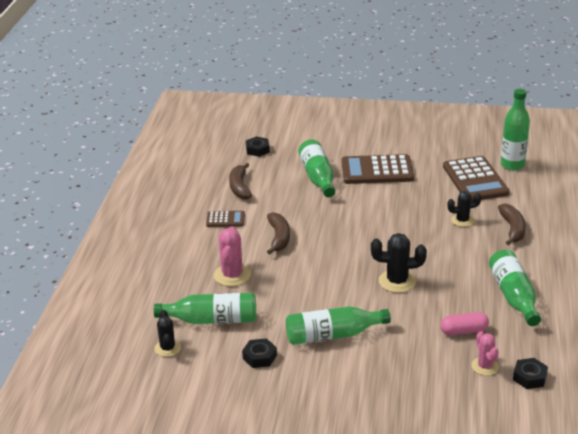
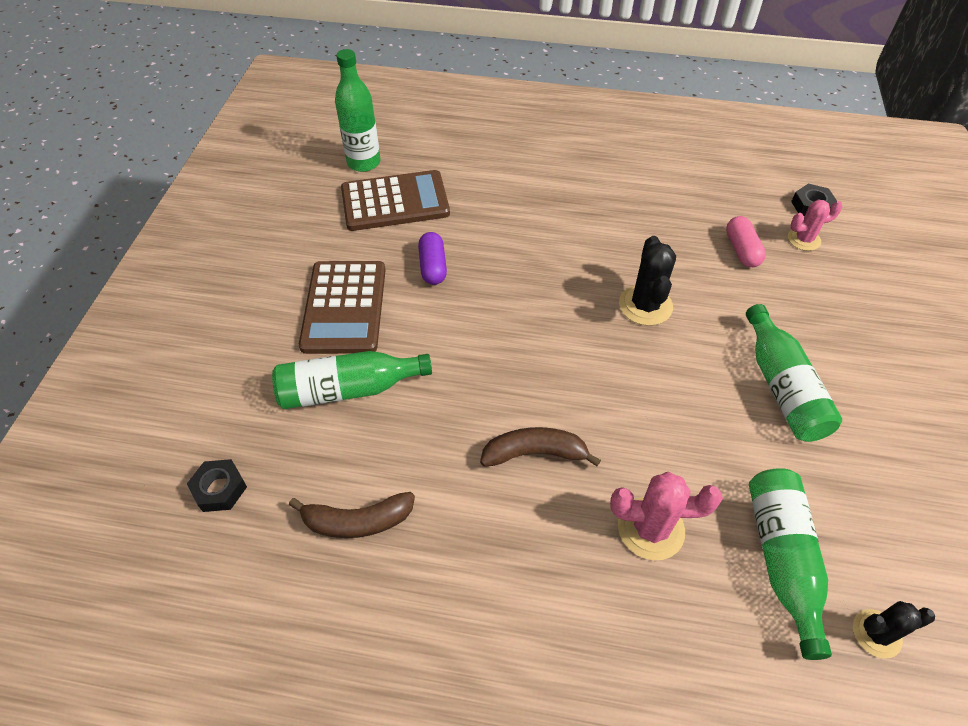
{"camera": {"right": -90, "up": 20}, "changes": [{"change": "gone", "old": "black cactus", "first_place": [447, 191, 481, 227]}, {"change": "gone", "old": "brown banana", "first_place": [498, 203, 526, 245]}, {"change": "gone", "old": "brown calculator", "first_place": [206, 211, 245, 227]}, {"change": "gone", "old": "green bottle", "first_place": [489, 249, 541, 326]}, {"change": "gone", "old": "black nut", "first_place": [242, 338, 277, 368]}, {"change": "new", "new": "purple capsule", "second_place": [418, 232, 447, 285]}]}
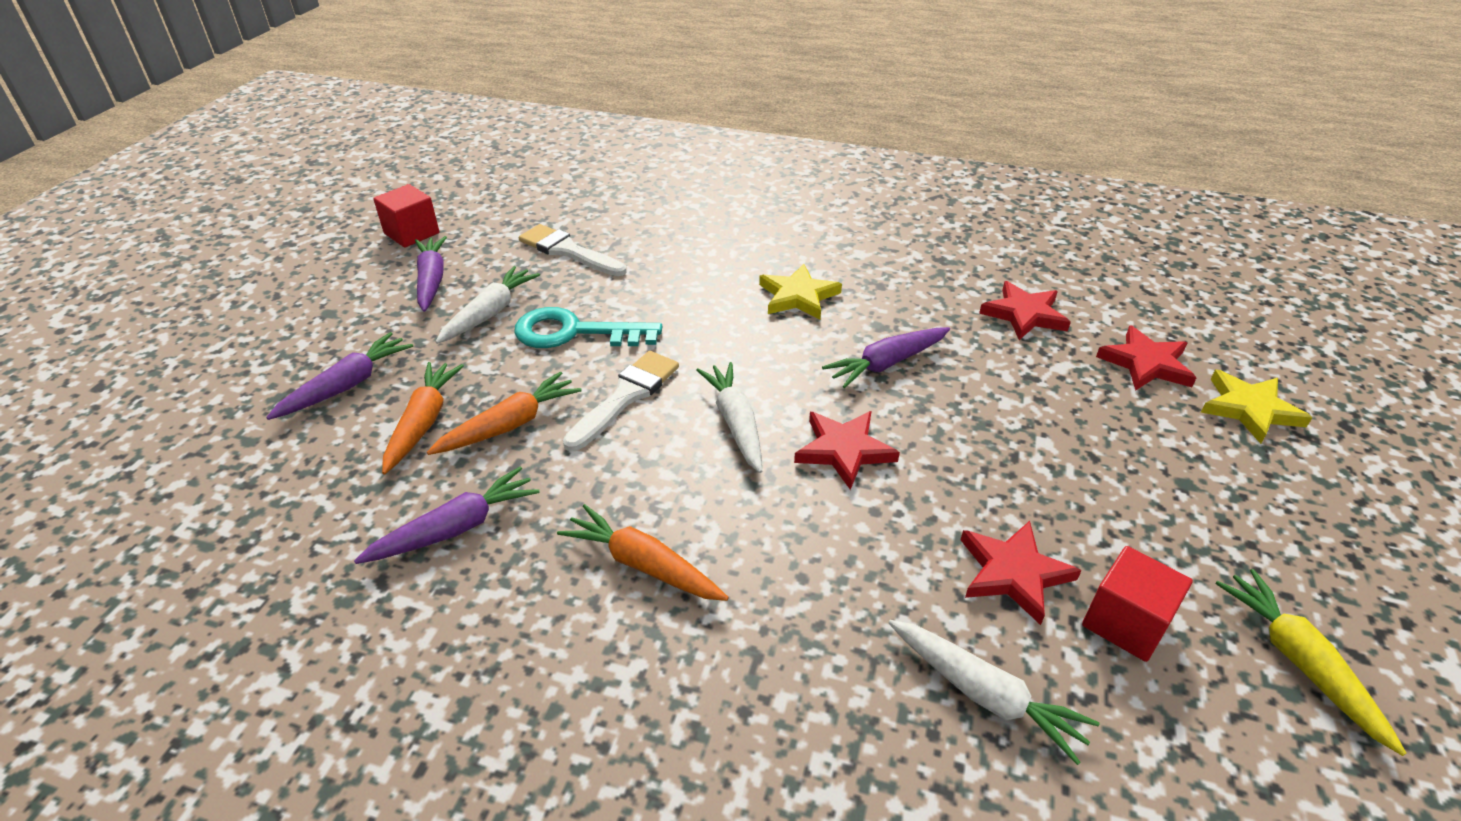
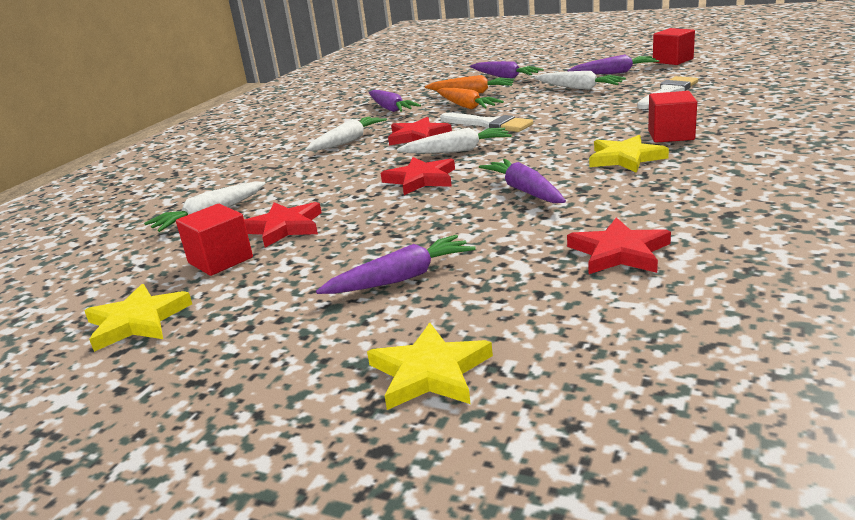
{"camera": {"right": 100, "up": -15}, "changes": [{"change": "gone", "old": "turquoise key", "first_place": [514, 307, 662, 348]}, {"change": "shifted", "old": "red star", "first_place": [1096, 325, 1196, 391], "second_place": [388, 117, 452, 146]}, {"change": "repainted", "old": "orange carrot", "new": "white carrot", "first_place": [557, 504, 729, 601], "second_place": [305, 116, 387, 151]}, {"change": "swapped", "old": "yellow carrot", "new": "yellow star", "first_place": [1215, 569, 1406, 756], "second_place": [85, 284, 192, 352]}, {"change": "new", "new": "red cube", "second_place": [648, 91, 697, 142]}, {"change": "new", "new": "purple carrot", "second_place": [316, 235, 476, 294]}]}
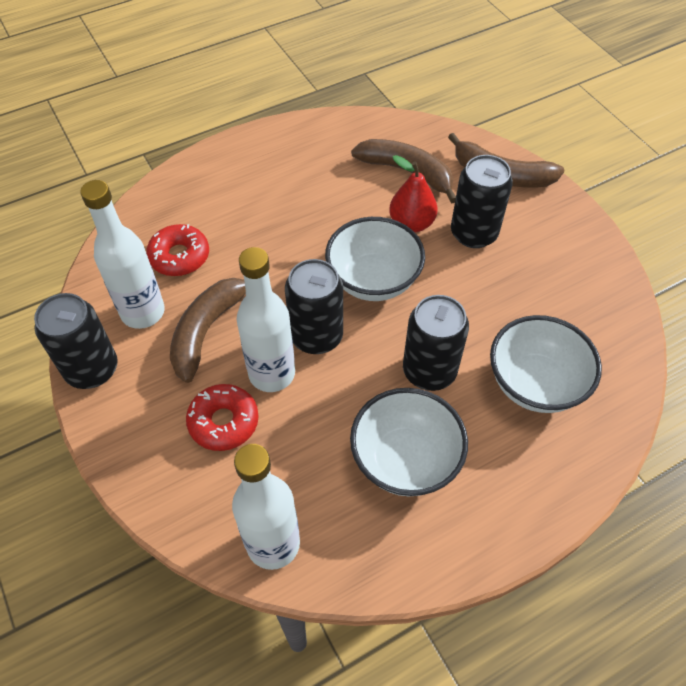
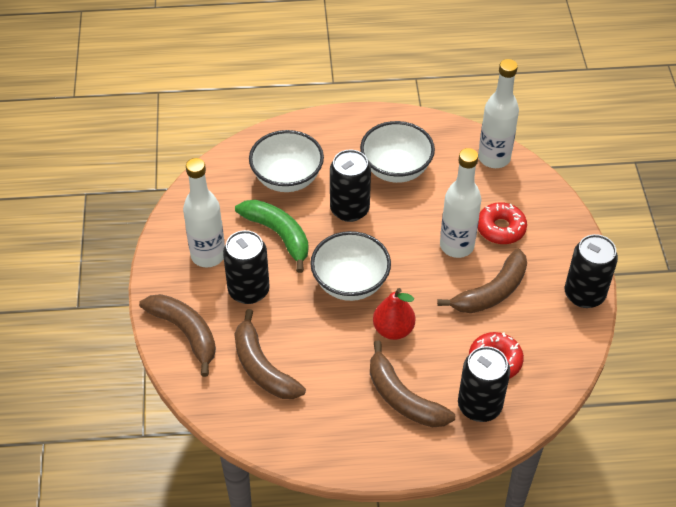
{"camera": {"right": -155, "up": -5}, "changes": [{"change": "shifted", "old": "red pear", "first_place": [389, 155, 438, 233], "second_place": [373, 288, 415, 340]}, {"change": "shifted", "old": "white bottle", "first_place": [80, 180, 165, 329], "second_place": [183, 158, 225, 267]}, {"change": "shifted", "old": "black can", "first_place": [285, 259, 343, 354], "second_place": [458, 346, 510, 422]}, {"change": "new", "new": "green banana", "second_place": [235, 200, 308, 273]}, {"change": "new", "new": "brown banana", "second_place": [370, 341, 455, 427]}]}
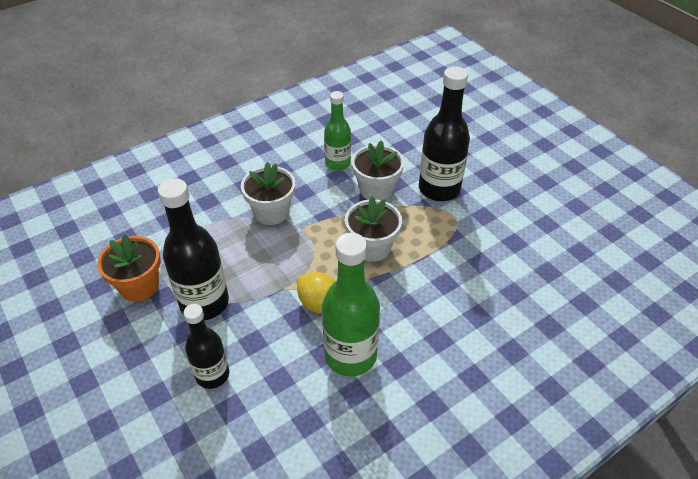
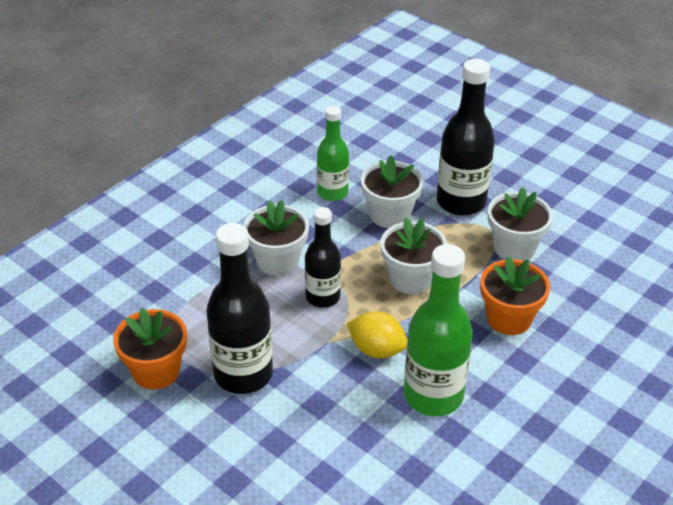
{"camera": {"right": -15, "up": -5}, "changes": [{"change": "shifted", "old": "black bottle", "first_place": [184, 304, 229, 389], "second_place": [305, 207, 341, 308]}, {"change": "new", "new": "white flower pot", "second_place": [488, 187, 553, 261]}, {"change": "new", "new": "orange flower pot", "second_place": [480, 257, 550, 335]}]}
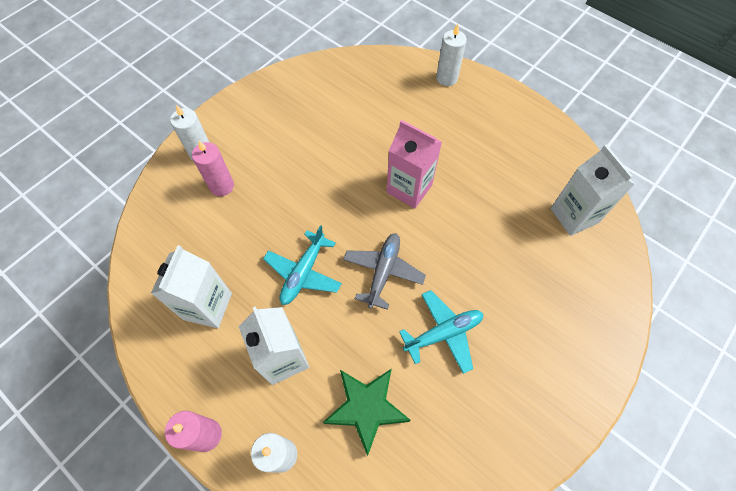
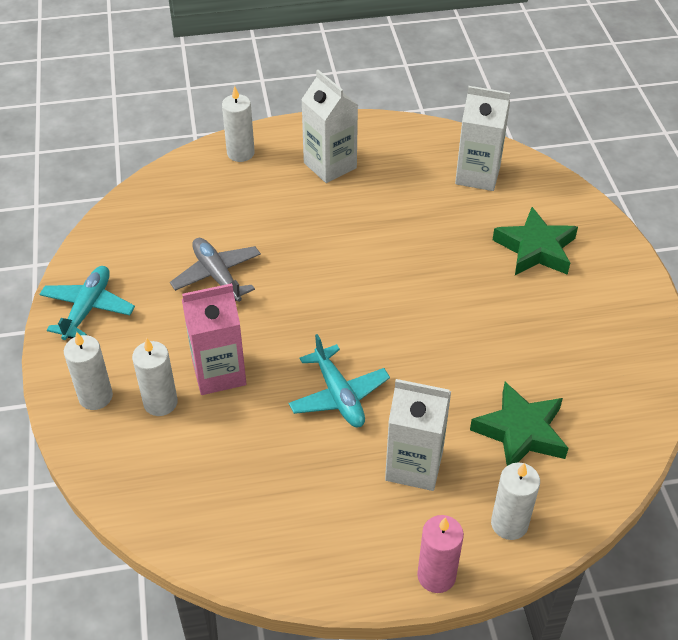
{"camera": {"right": -50, "up": -15}, "changes": [{"change": "shifted", "old": "pink carton", "first_place": [386, 120, 442, 209], "second_place": [182, 283, 246, 395]}, {"change": "repainted", "old": "pink candle", "new": "white candle", "first_place": [192, 141, 234, 196], "second_place": [132, 338, 178, 416]}, {"change": "shifted", "old": "grey plane", "first_place": [343, 233, 426, 310], "second_place": [170, 238, 261, 302]}, {"change": "shifted", "old": "white carton", "first_place": [151, 245, 232, 328], "second_place": [301, 70, 358, 183]}, {"change": "shifted", "old": "turquoise plane", "first_place": [399, 290, 483, 374], "second_place": [39, 266, 135, 340]}, {"change": "new", "new": "green star", "second_place": [493, 207, 578, 275]}]}
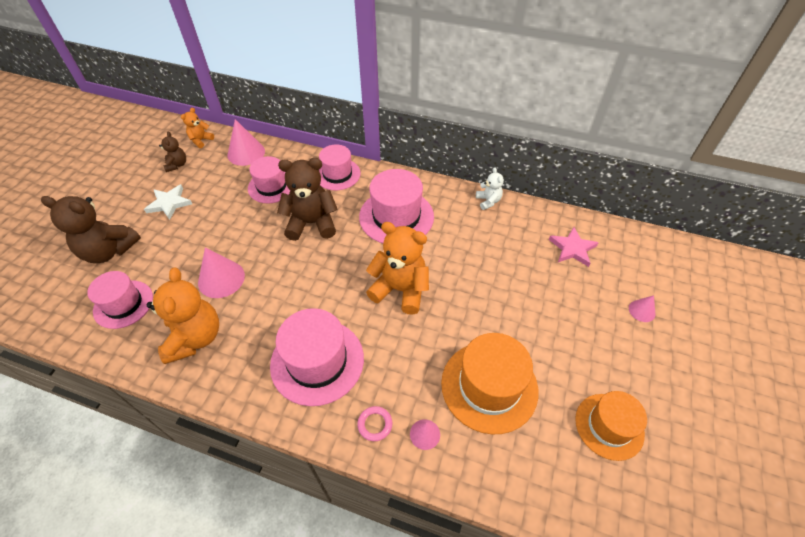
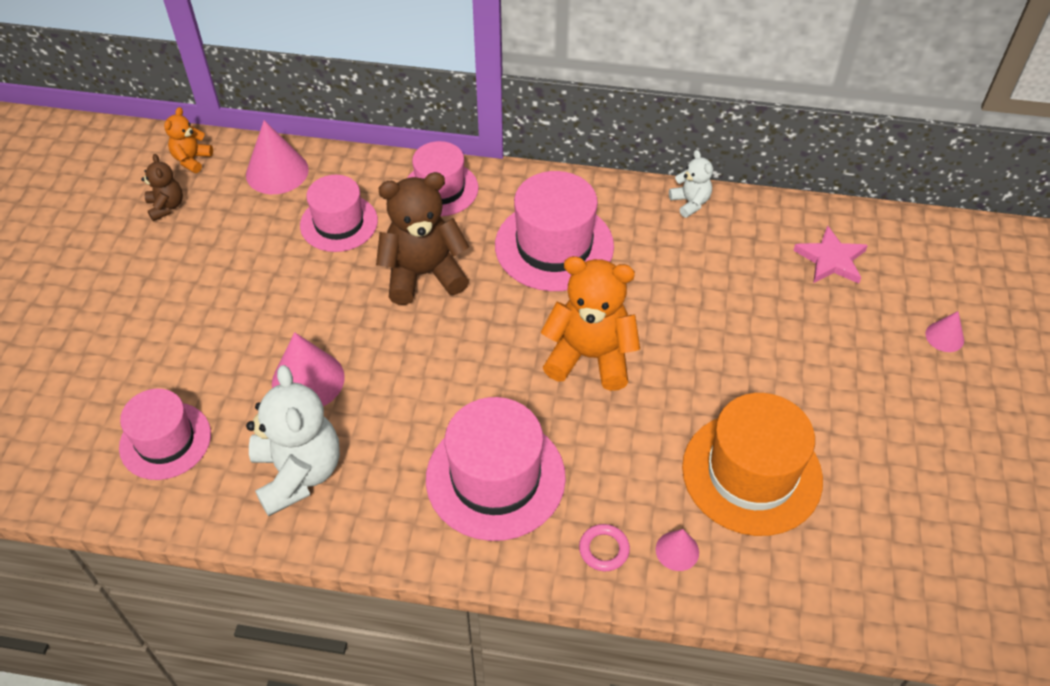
{"camera": {"right": -10, "up": 0}, "changes": [{"change": "gone", "old": "white star", "first_place": [144, 184, 192, 220]}, {"change": "gone", "old": "brown teddy bear", "first_place": [41, 196, 141, 263]}, {"change": "repainted", "old": "orange teddy bear", "new": "white teddy bear", "first_place": [146, 268, 219, 364], "second_place": [246, 365, 340, 517]}, {"change": "gone", "old": "orange hat", "first_place": [575, 391, 647, 461]}]}
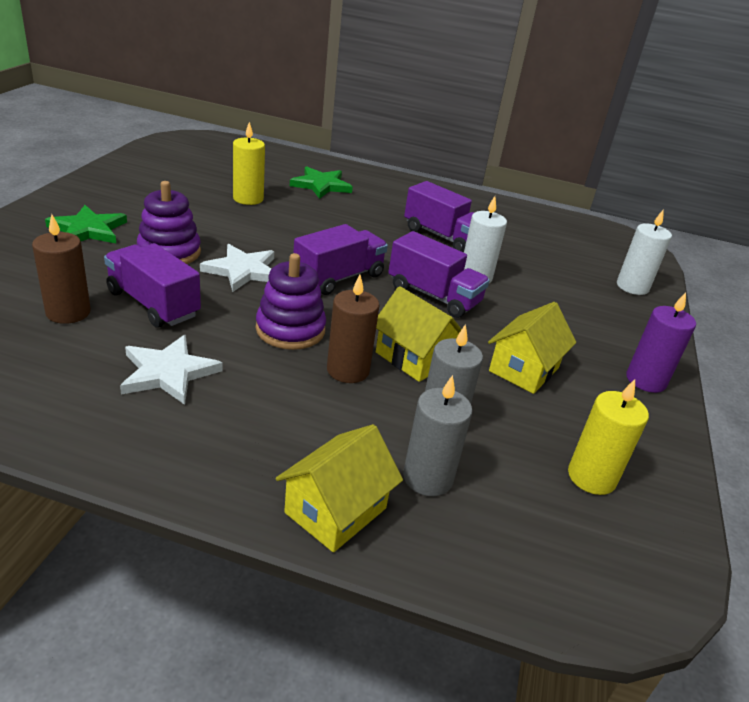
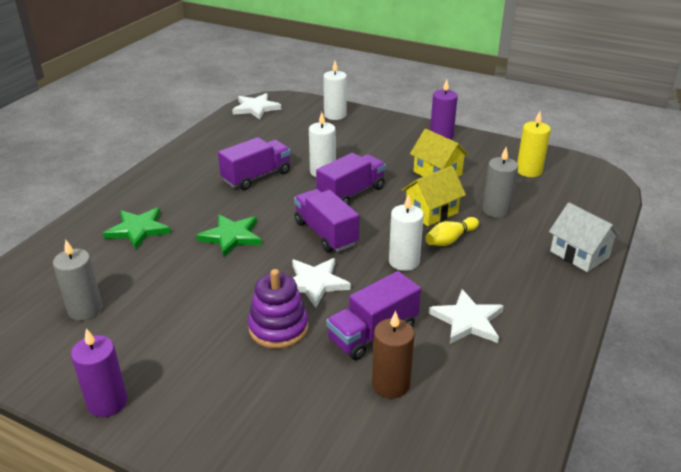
{"camera": {"right": -75, "up": 0}, "changes": [{"change": "gone", "old": "yellow candle", "first_place": [233, 122, 265, 205]}, {"change": "shifted", "old": "green star", "first_place": [45, 205, 127, 243], "second_place": [196, 214, 262, 257]}, {"change": "swapped", "old": "purple stacking toy", "new": "white candle", "first_place": [256, 253, 326, 350], "second_place": [389, 194, 424, 271]}, {"change": "swapped", "old": "brown candle", "new": "yellow bowling pin", "first_place": [327, 275, 380, 383], "second_place": [425, 217, 479, 246]}, {"change": "shifted", "old": "grey candle", "first_place": [403, 375, 473, 496], "second_place": [53, 239, 103, 321]}, {"change": "repainted", "old": "yellow house", "new": "white house", "first_place": [276, 424, 403, 552], "second_place": [549, 203, 621, 272]}, {"change": "new", "new": "white star", "second_place": [232, 93, 281, 119]}, {"change": "new", "new": "purple candle", "second_place": [71, 328, 127, 417]}]}
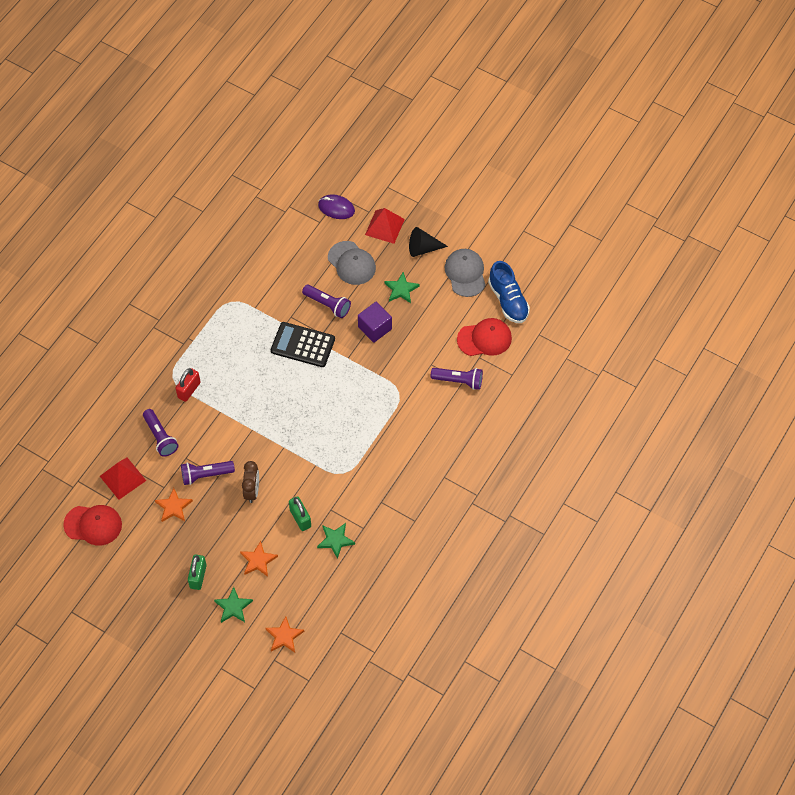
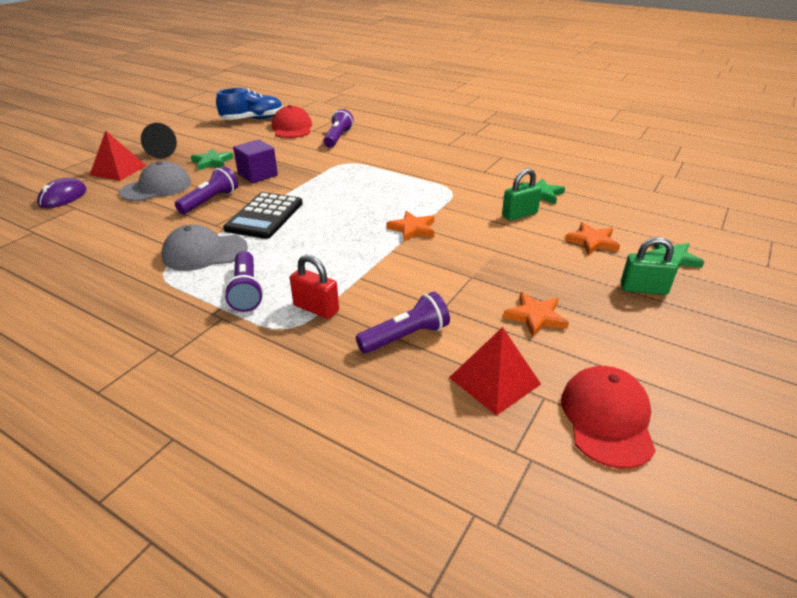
{"camera": {"right": -90, "up": -25}, "changes": [{"change": "shifted", "old": "grey cap", "first_place": [445, 249, 486, 297], "second_place": [162, 224, 248, 271]}, {"change": "shifted", "old": "purple flashlight", "first_place": [181, 461, 235, 485], "second_place": [224, 251, 263, 312]}, {"change": "gone", "old": "brown clock", "first_place": [242, 461, 259, 503]}, {"change": "shifted", "old": "orange star", "first_place": [265, 616, 304, 652], "second_place": [386, 211, 434, 242]}]}
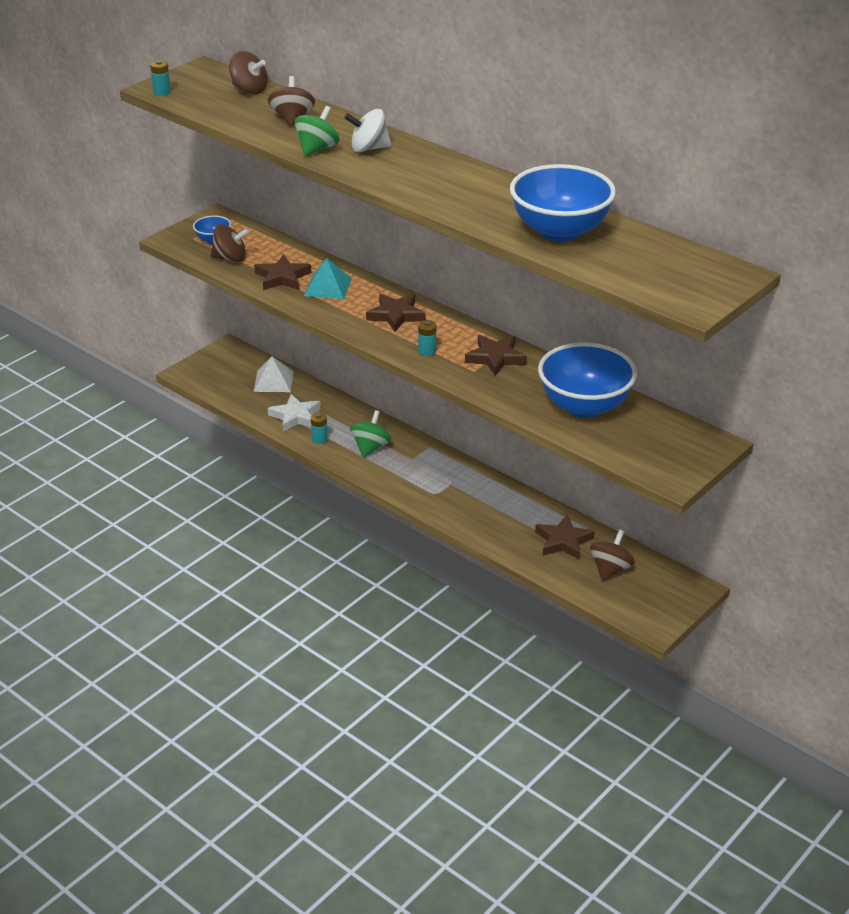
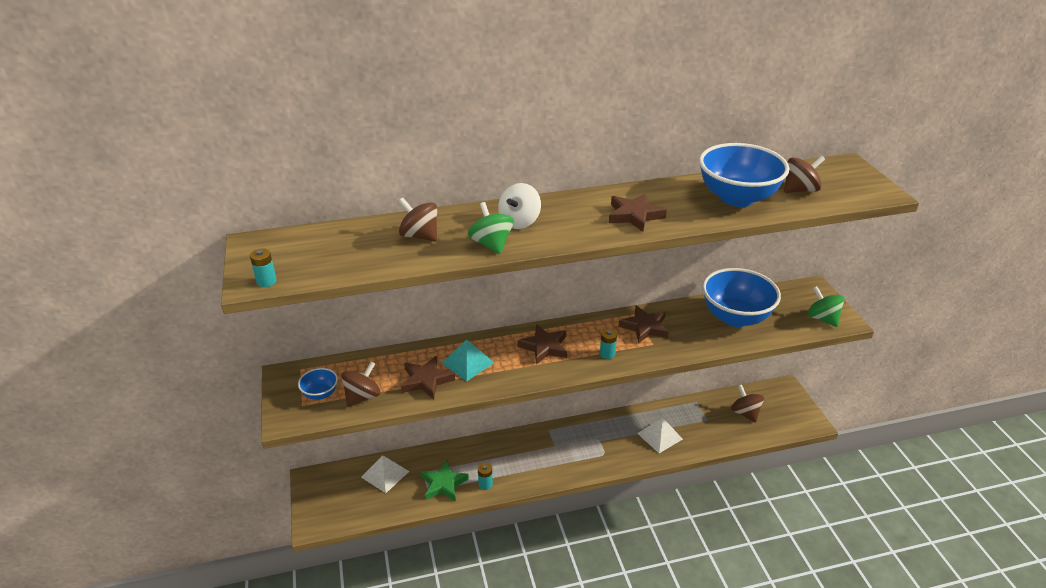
{"camera": {"right": -55, "up": 0}, "changes": [{"change": "shifted", "old": "brown spinning top", "first_place": [229, 51, 268, 94], "second_place": [784, 156, 825, 193]}, {"change": "repainted", "old": "white star", "new": "green star", "first_place": [268, 394, 321, 432], "second_place": [421, 460, 469, 502]}, {"change": "shifted", "old": "green spinning top", "first_place": [350, 410, 391, 458], "second_place": [807, 286, 844, 327]}, {"change": "shifted", "old": "brown star", "first_place": [535, 515, 595, 560], "second_place": [609, 193, 667, 232]}, {"change": "new", "new": "white pyramid", "second_place": [637, 418, 683, 453]}]}
